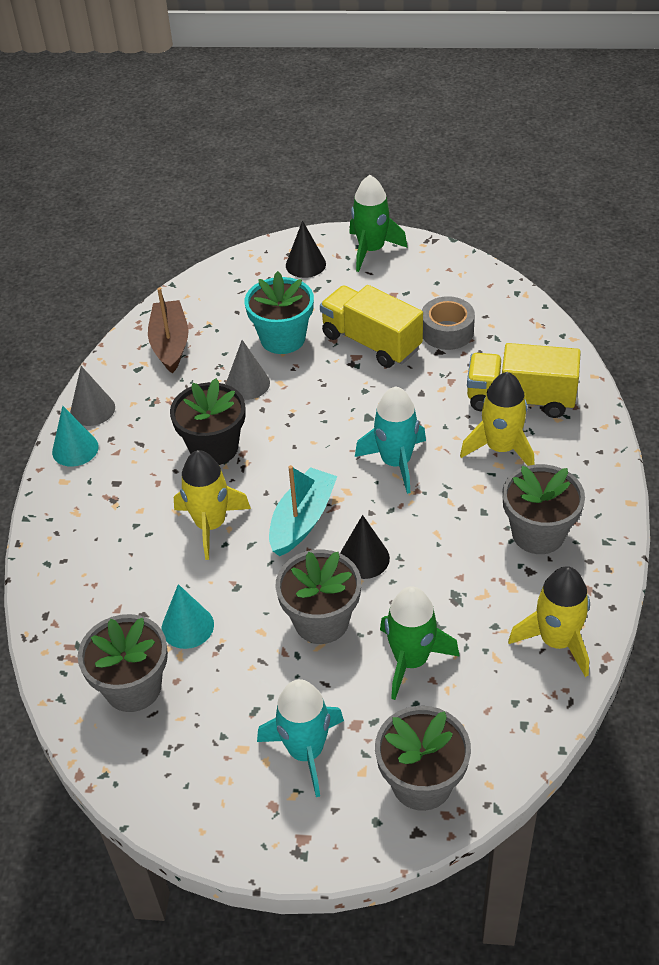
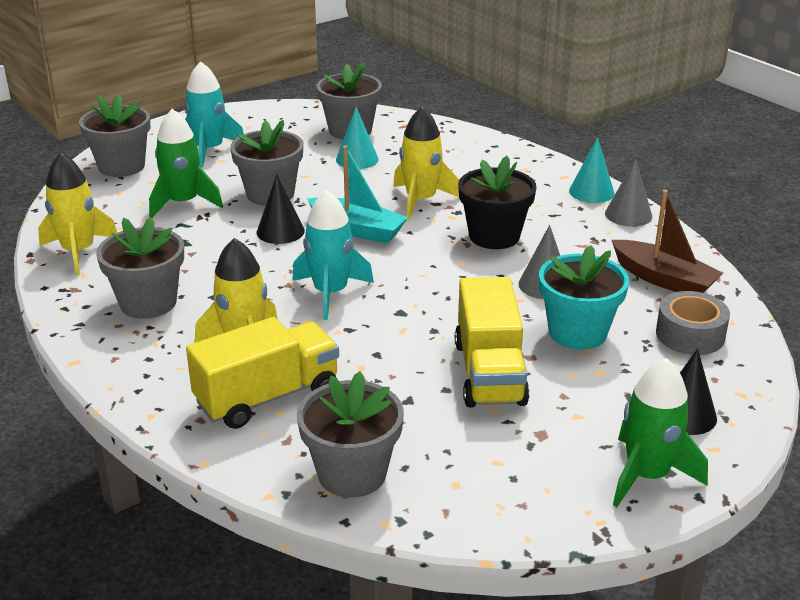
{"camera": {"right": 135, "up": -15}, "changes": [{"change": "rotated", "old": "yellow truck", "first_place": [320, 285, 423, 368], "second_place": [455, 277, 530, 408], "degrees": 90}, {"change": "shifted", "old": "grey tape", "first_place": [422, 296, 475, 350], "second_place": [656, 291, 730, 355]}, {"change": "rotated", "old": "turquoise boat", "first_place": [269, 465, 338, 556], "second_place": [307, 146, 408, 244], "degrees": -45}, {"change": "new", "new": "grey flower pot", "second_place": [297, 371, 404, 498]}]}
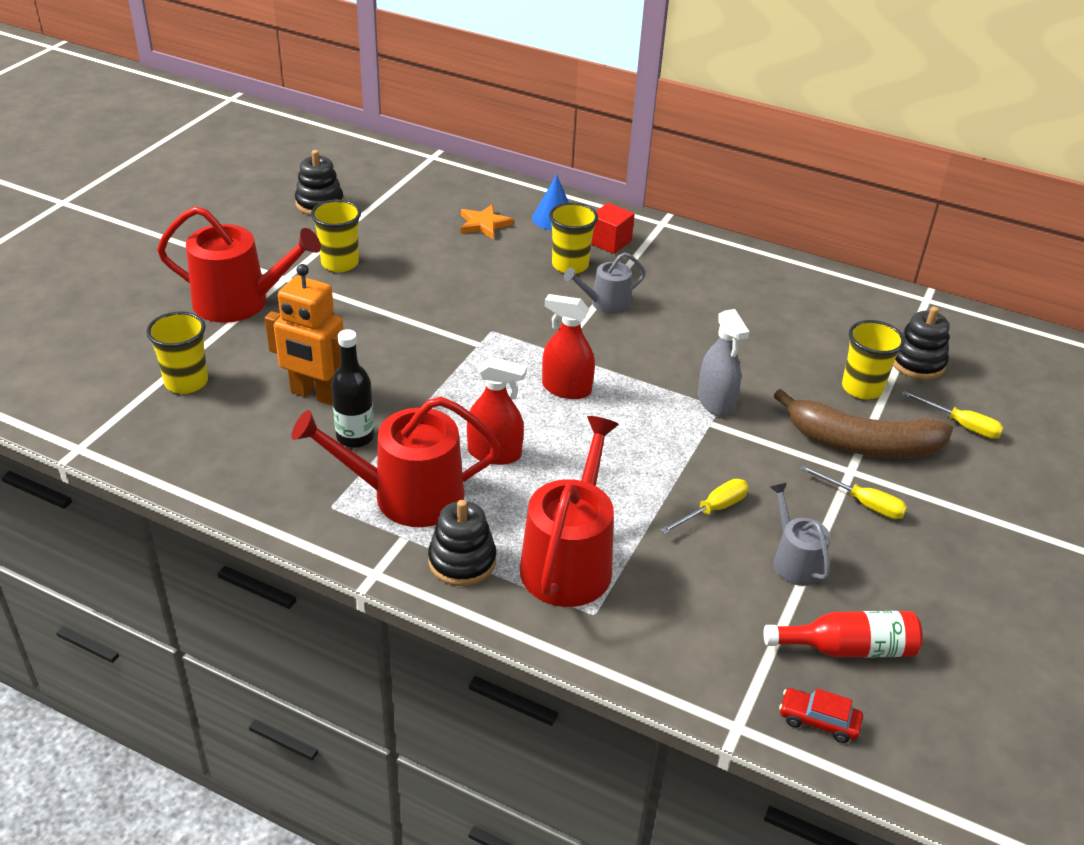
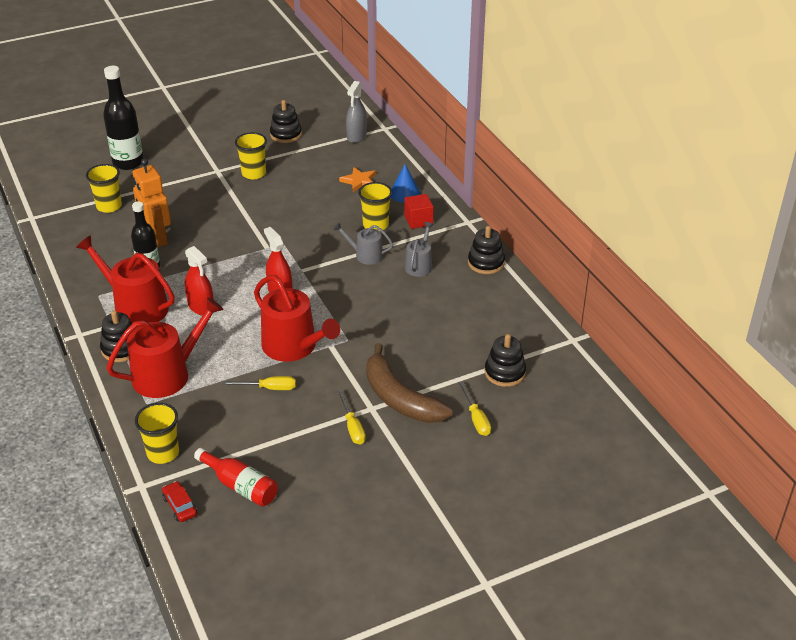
{"camera": {"right": 40, "up": 0}, "changes": [{"change": "shifted", "old": "red watering can", "first_place": [157, 206, 321, 323], "second_place": [254, 275, 340, 362]}, {"change": "shifted", "old": "grey spray bottle", "first_place": [698, 309, 749, 417], "second_place": [346, 81, 367, 143]}, {"change": "shifted", "old": "yellow cup", "first_place": [842, 320, 905, 400], "second_place": [135, 403, 179, 464]}, {"change": "shifted", "old": "grey watering can", "first_place": [770, 483, 830, 586], "second_place": [405, 222, 434, 277]}, {"change": "new", "new": "black bottle", "second_place": [103, 66, 144, 170]}, {"change": "new", "new": "black stacking toy", "second_place": [468, 226, 505, 274]}]}
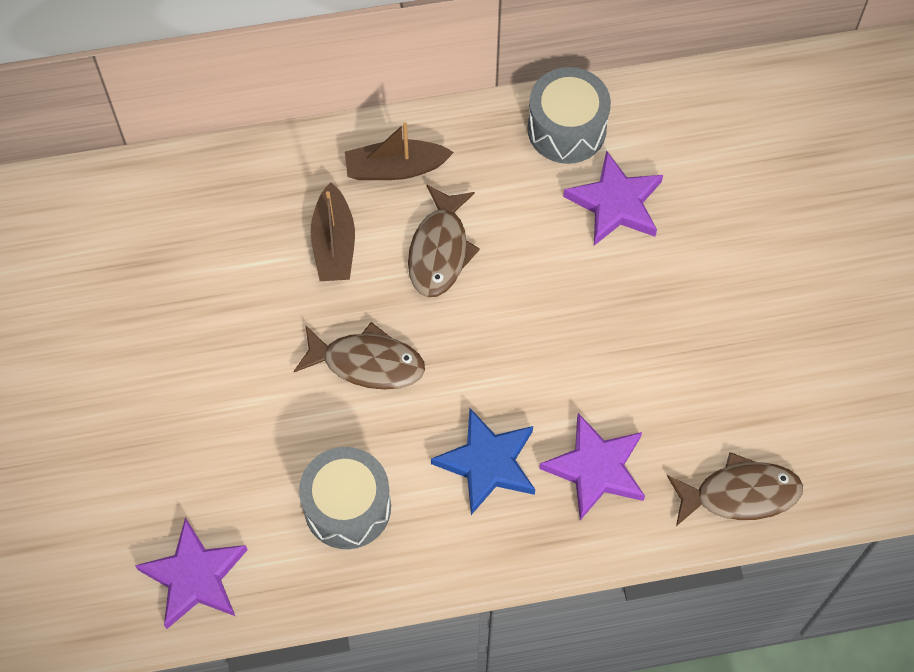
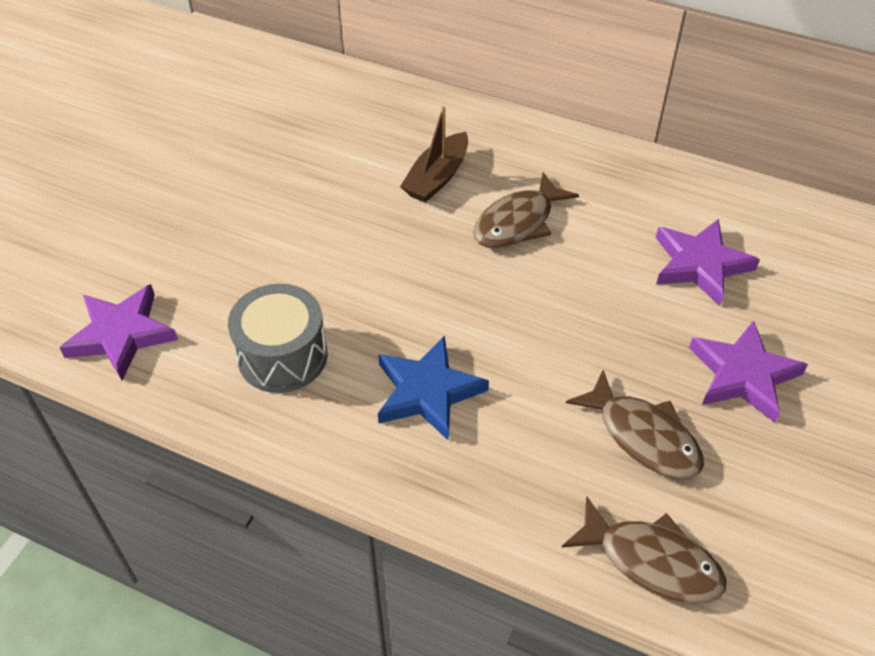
{"camera": {"right": 35, "up": -15}, "changes": [{"change": "gone", "old": "grey drum", "first_place": [528, 67, 611, 164]}, {"change": "gone", "old": "brown boat", "first_place": [345, 122, 454, 180]}, {"change": "shifted", "old": "brown fish", "first_place": [294, 322, 425, 390], "second_place": [566, 370, 704, 479]}, {"change": "shifted", "old": "purple star", "first_place": [539, 413, 645, 520], "second_place": [689, 320, 808, 423]}]}
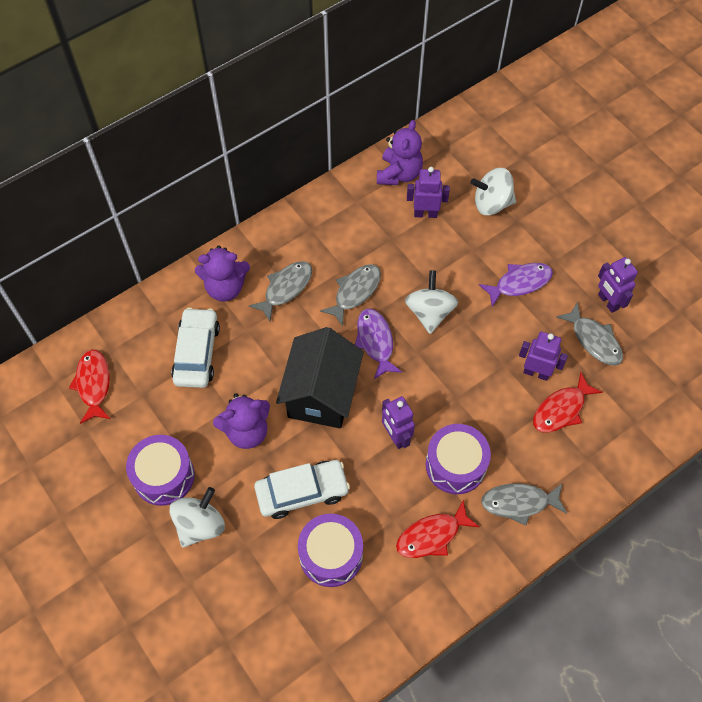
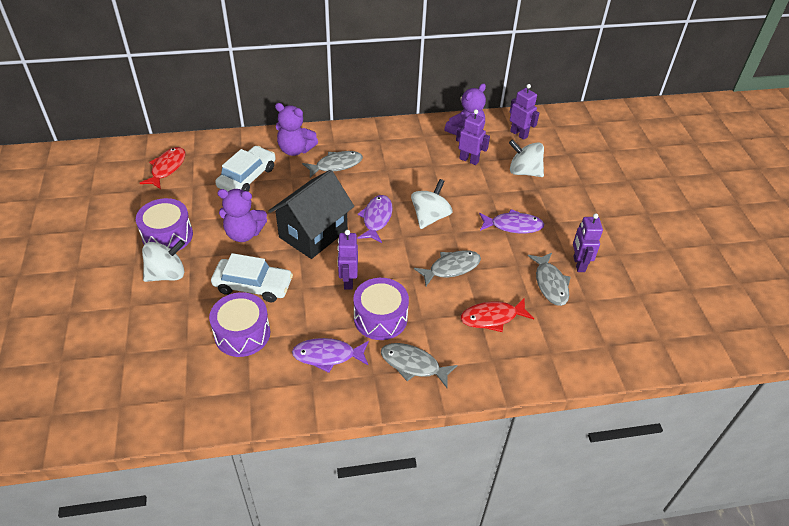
{"camera": {"right": 25, "up": -15}, "changes": [{"change": "shifted", "old": "grey fish", "first_place": [320, 264, 381, 326], "second_place": [414, 250, 481, 286]}, {"change": "shifted", "old": "purple robot", "first_place": [519, 332, 568, 381], "second_place": [510, 84, 539, 140]}, {"change": "repainted", "old": "red fish", "new": "purple fish", "first_place": [396, 500, 479, 558], "second_place": [292, 338, 369, 373]}]}
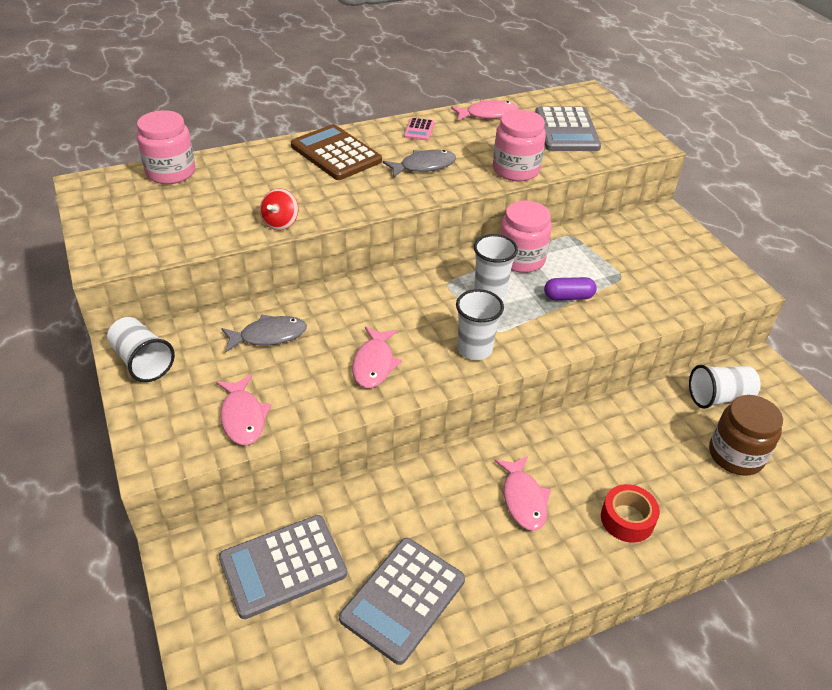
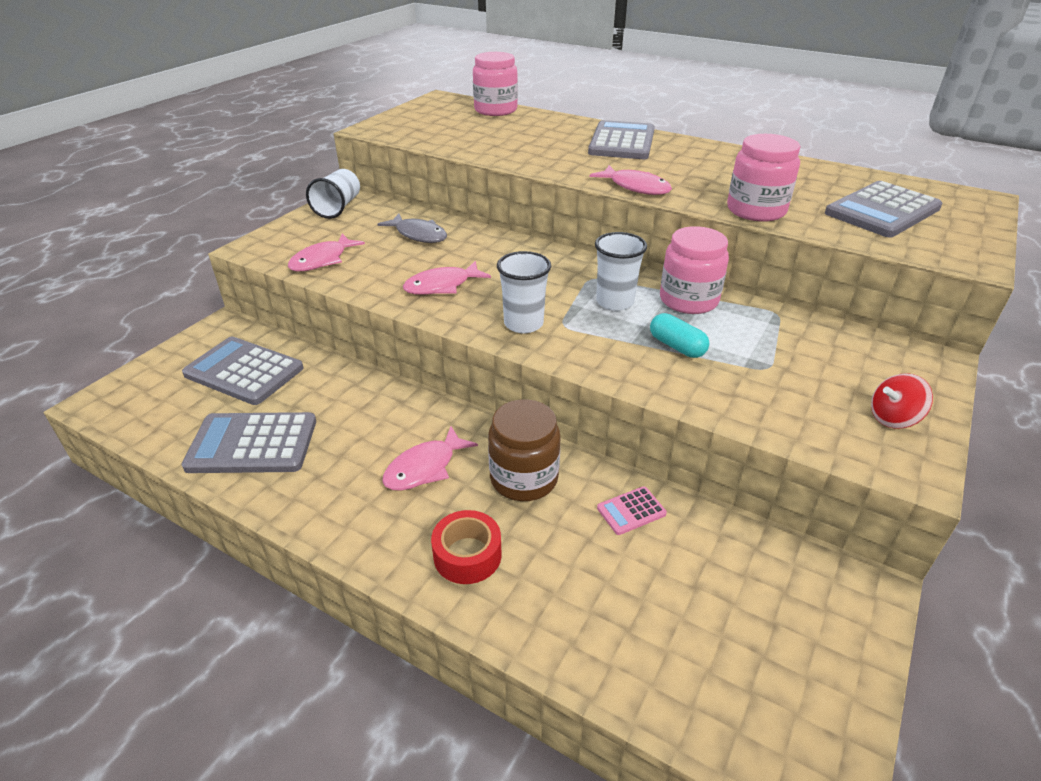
{"camera": {"right": 55, "up": -5}, "changes": [{"change": "shifted", "old": "pink fish", "first_place": [451, 100, 518, 121], "second_place": [590, 165, 672, 195]}, {"change": "shifted", "old": "pink calculator", "first_place": [404, 117, 435, 141], "second_place": [597, 486, 667, 535]}, {"change": "repainted", "old": "brown calculator", "new": "grey calculator", "first_place": [291, 124, 382, 180], "second_place": [588, 120, 655, 159]}, {"change": "gone", "old": "grey fish", "first_place": [383, 150, 456, 178]}, {"change": "shifted", "old": "red spinning top", "first_place": [260, 188, 298, 230], "second_place": [871, 373, 933, 429]}, {"change": "repainted", "old": "purple capsule", "new": "turquoise capsule", "first_place": [544, 277, 597, 300], "second_place": [650, 313, 709, 358]}, {"change": "gone", "old": "white cup", "first_place": [689, 365, 761, 409]}, {"change": "shifted", "old": "brown jar", "first_place": [709, 395, 783, 476], "second_place": [488, 399, 561, 501]}]}
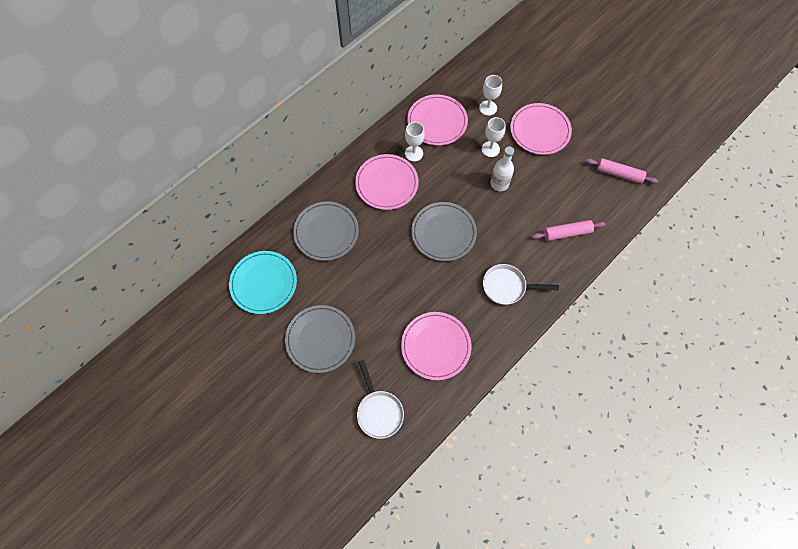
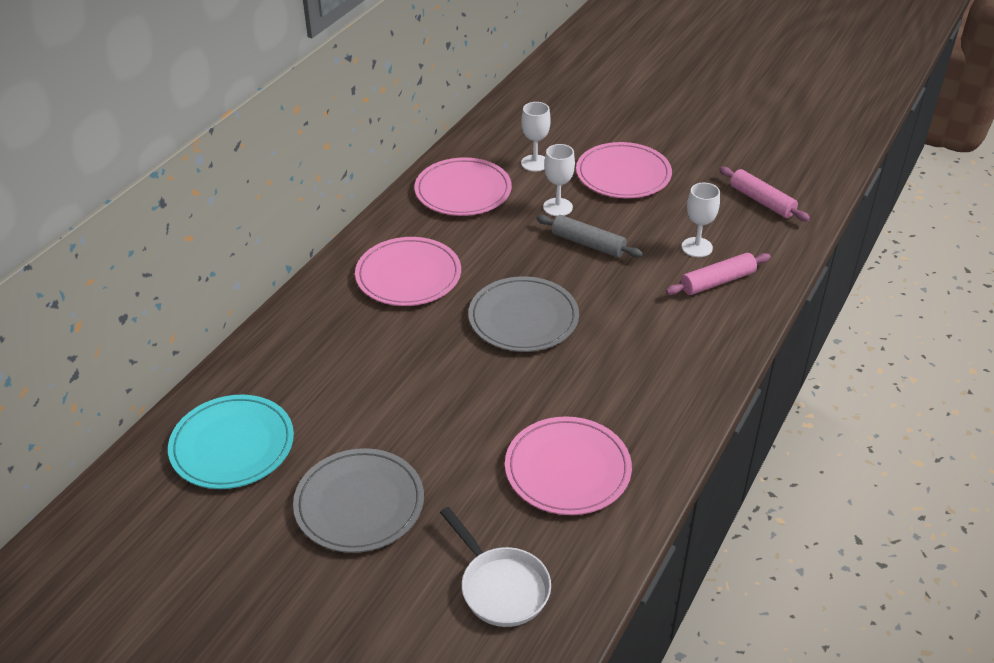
{"camera": {"right": -15, "up": -25}, "changes": [{"change": "shifted", "old": "white goblet", "first_place": [405, 122, 425, 162], "second_place": [682, 183, 720, 257]}, {"change": "swapped", "old": "white bottle", "new": "grey rolling pin", "first_place": [490, 146, 514, 191], "second_place": [536, 215, 643, 258]}, {"change": "rotated", "old": "pink rolling pin", "first_place": [586, 158, 658, 184], "second_place": [719, 167, 810, 222], "degrees": 45}, {"change": "gone", "old": "grey plate", "first_place": [293, 201, 359, 261]}, {"change": "gone", "old": "white pan", "first_place": [483, 264, 559, 305]}]}
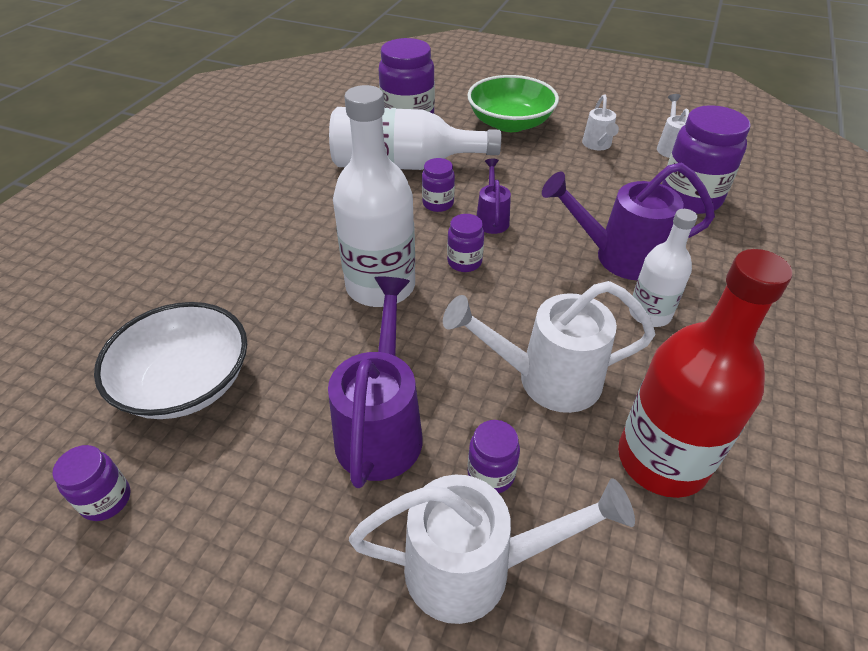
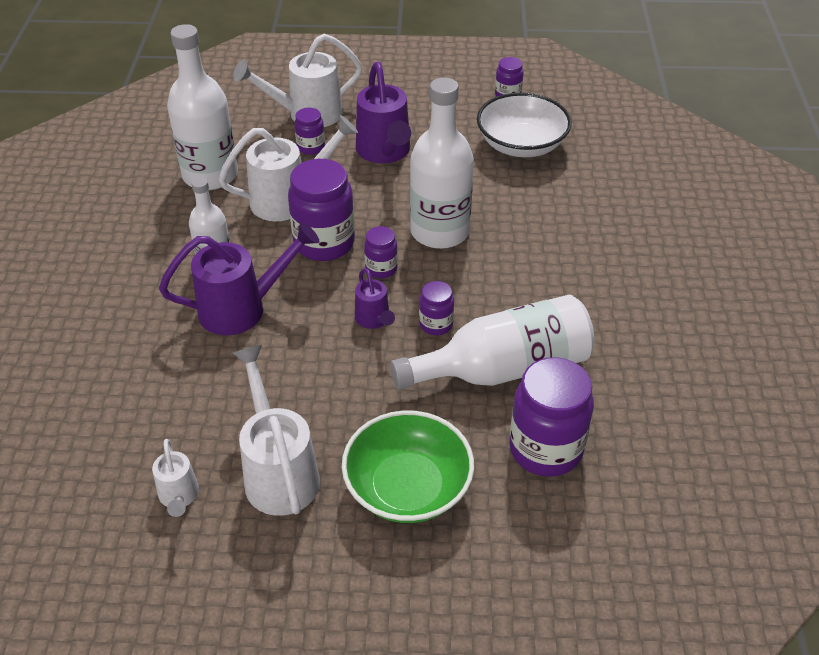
{"camera": {"right": 160, "up": 0}, "changes": [{"change": "scaled", "old": "white watering can", "first_place": [582, 94, 619, 150], "second_place": [232, 345, 320, 516], "factor": 1.86}, {"change": "shifted", "old": "purple jar", "first_place": [662, 105, 750, 214], "second_place": [288, 159, 355, 261]}, {"change": "repainted", "old": "red bottle", "new": "white bottle", "first_place": [618, 249, 792, 498], "second_place": [167, 24, 238, 190]}]}
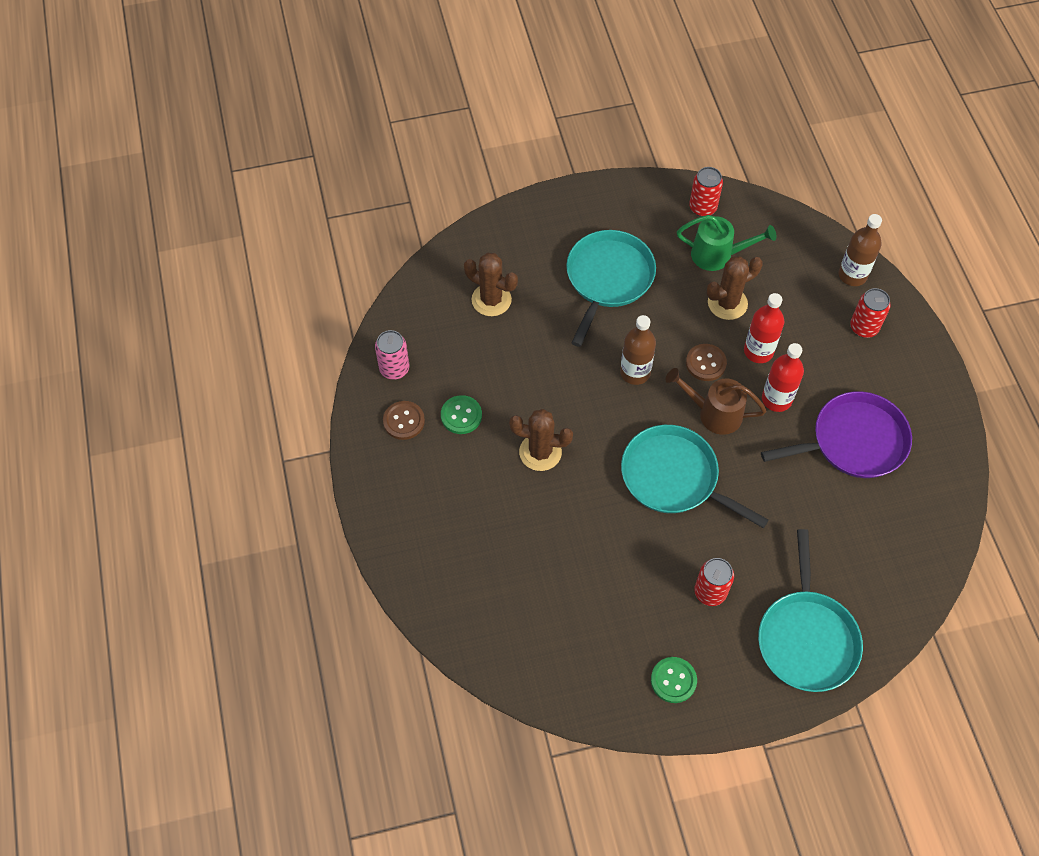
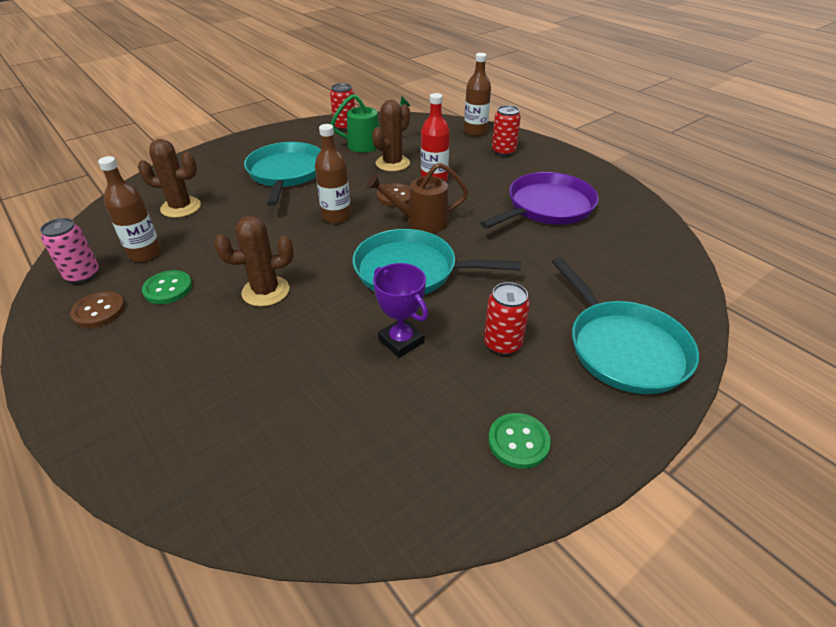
{"camera": {"right": -25, "up": -20}, "changes": [{"change": "gone", "old": "red bottle", "first_place": [762, 343, 804, 412]}, {"change": "new", "new": "brown bottle", "second_place": [98, 156, 162, 262]}, {"change": "new", "new": "purple trophy", "second_place": [373, 263, 428, 358]}]}
